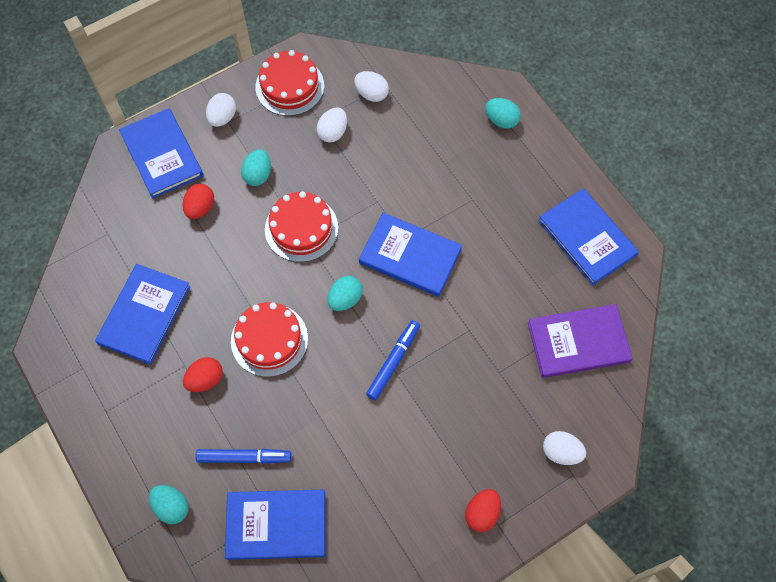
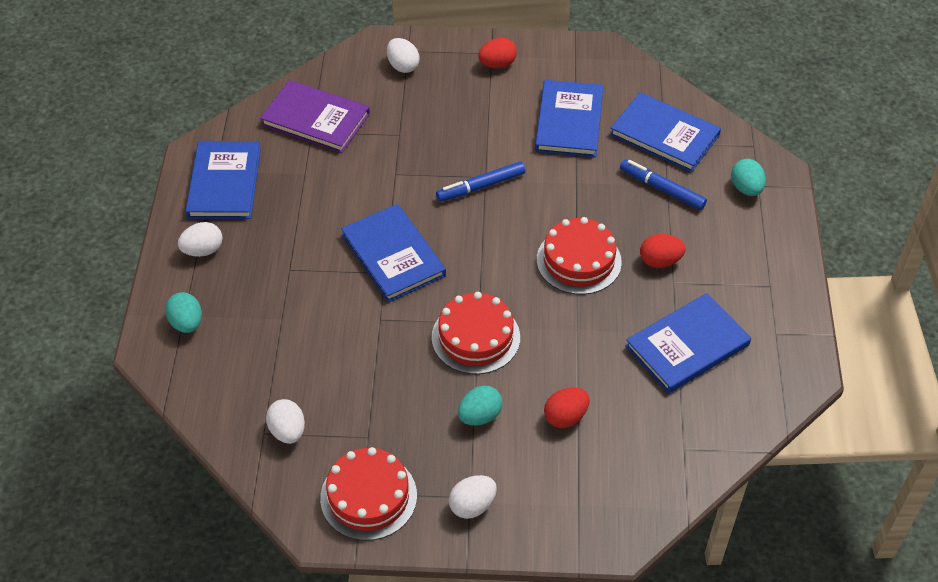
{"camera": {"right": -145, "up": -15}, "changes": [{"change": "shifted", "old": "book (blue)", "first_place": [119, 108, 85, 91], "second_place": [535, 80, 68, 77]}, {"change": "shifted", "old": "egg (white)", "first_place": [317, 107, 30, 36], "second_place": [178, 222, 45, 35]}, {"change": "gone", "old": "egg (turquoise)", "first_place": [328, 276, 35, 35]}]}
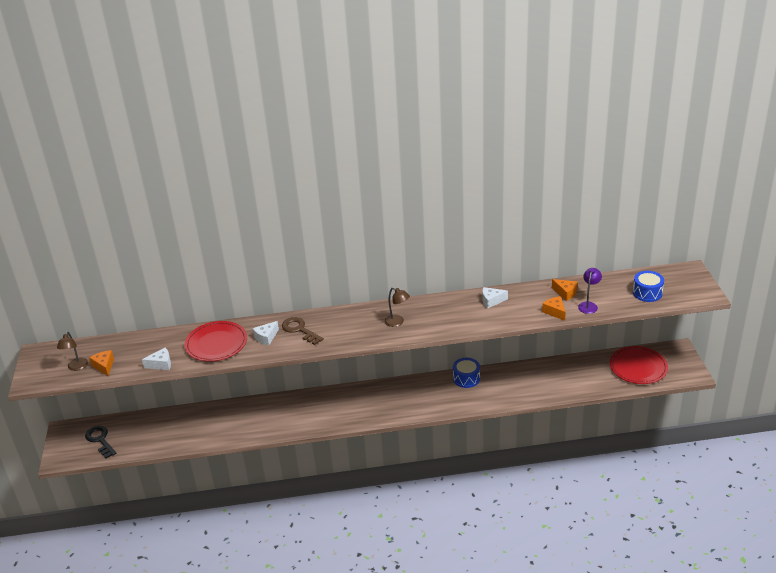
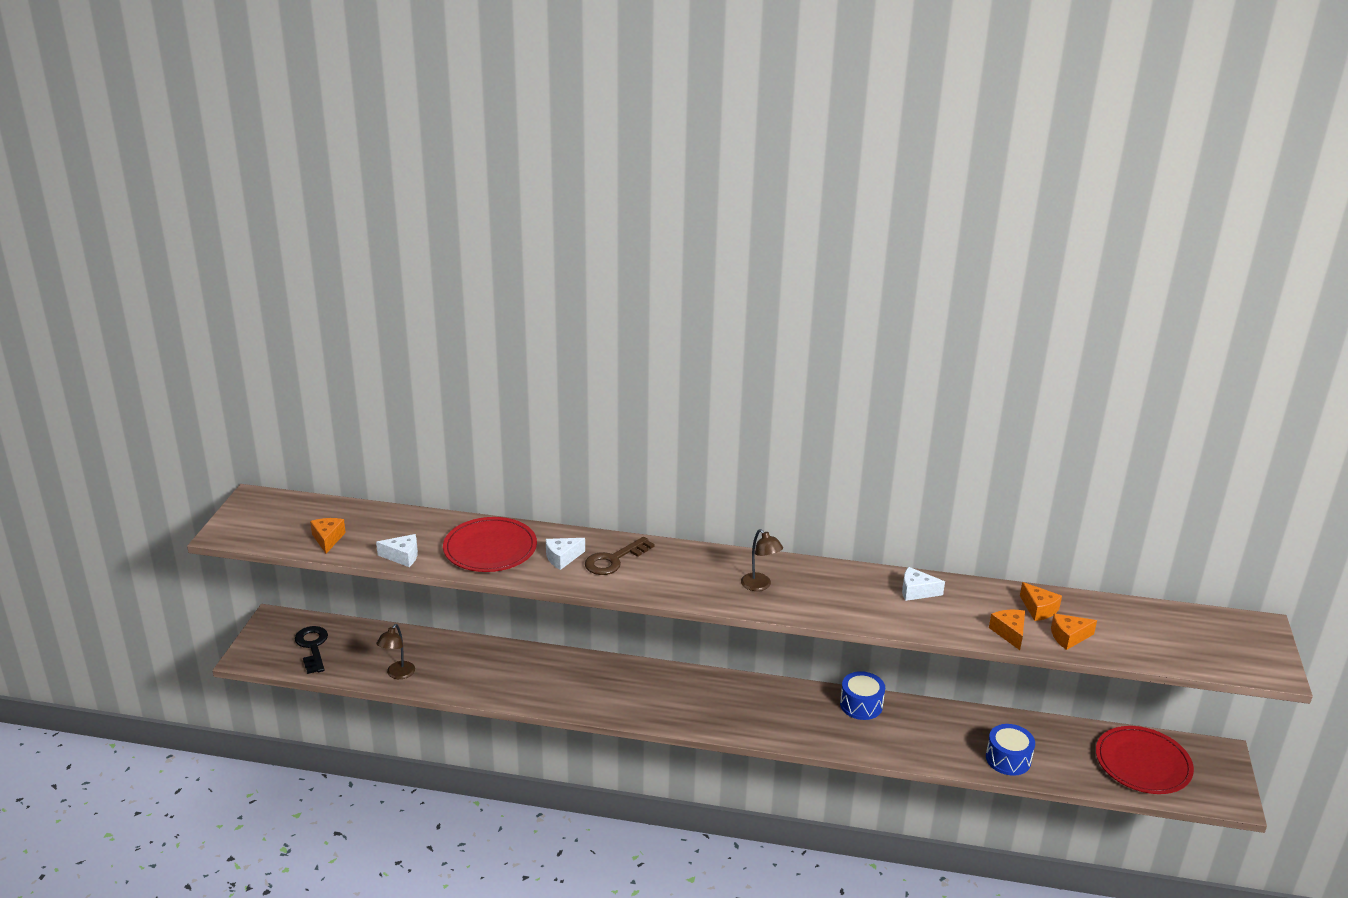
{"camera": {"right": 15, "up": -5}, "changes": [{"change": "shifted", "old": "lamp (brown)", "first_place": [57, 331, 31, 40], "second_place": [376, 624, 39, 55]}, {"change": "rotated", "old": "key (brown)", "first_place": [282, 317, 42, 28], "second_place": [585, 537, 69, 38], "degrees": -105}, {"change": "swapped", "old": "lamp (purple)", "new": "cheese (orange)", "first_place": [578, 268, 24, 46], "second_place": [1051, 613, 46, 37]}, {"change": "shifted", "old": "drum (blue)", "first_place": [633, 271, 31, 31], "second_place": [986, 724, 49, 52]}]}
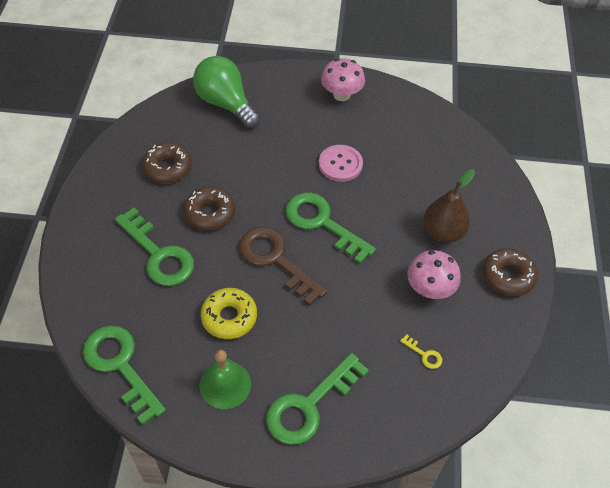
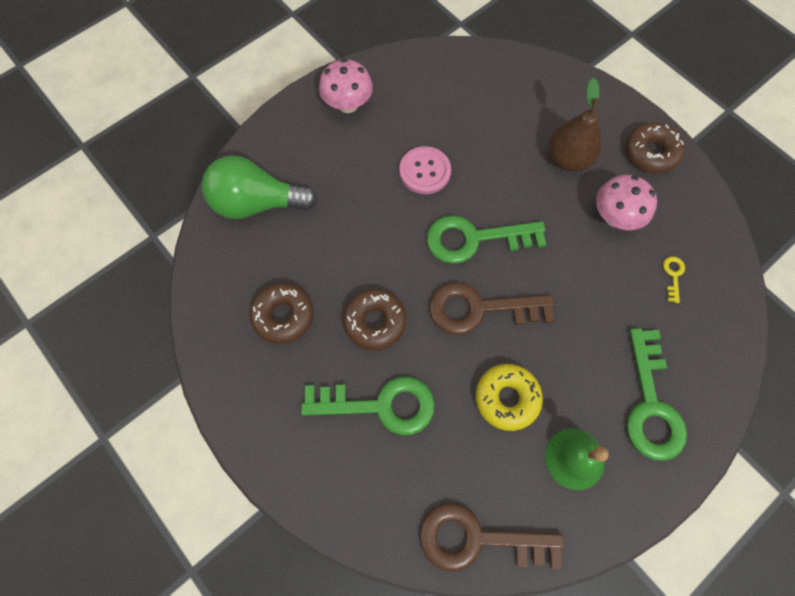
{"camera": {"right": -45, "up": 15}, "changes": [{"change": "repainted", "old": "key (green)", "new": "key (brown)", "first_place": [83, 325, 83, 100], "second_place": [419, 503, 145, 69]}, {"change": "rotated", "old": "key (yellow)", "first_place": [400, 334, 42, 35], "second_place": [663, 256, 22, 47], "degrees": -75}]}
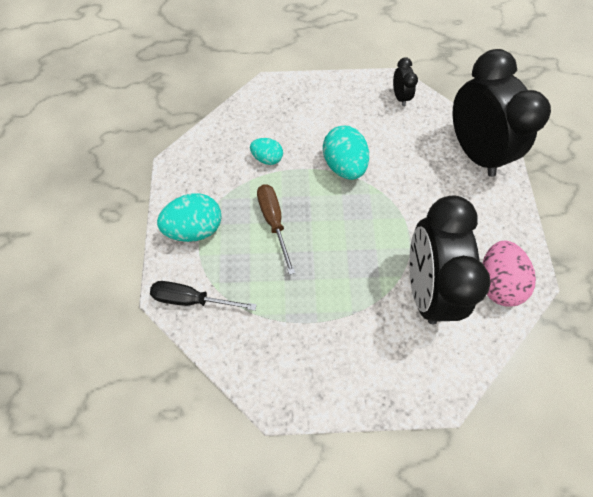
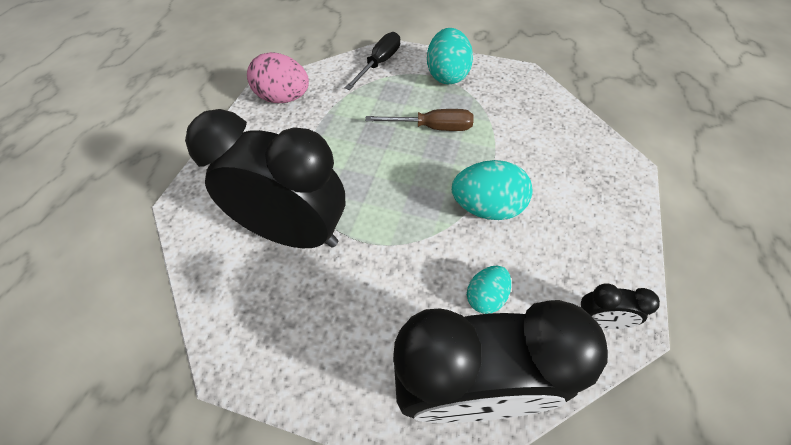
{"camera": {"right": 110, "up": -10}, "changes": [{"change": "shifted", "old": "egg (turquoise)", "first_place": [250, 138, 33, 27], "second_place": [467, 266, 44, 48]}, {"change": "shifted", "old": "egg (pink)", "first_place": [482, 241, 54, 66], "second_place": [247, 52, 62, 51]}]}
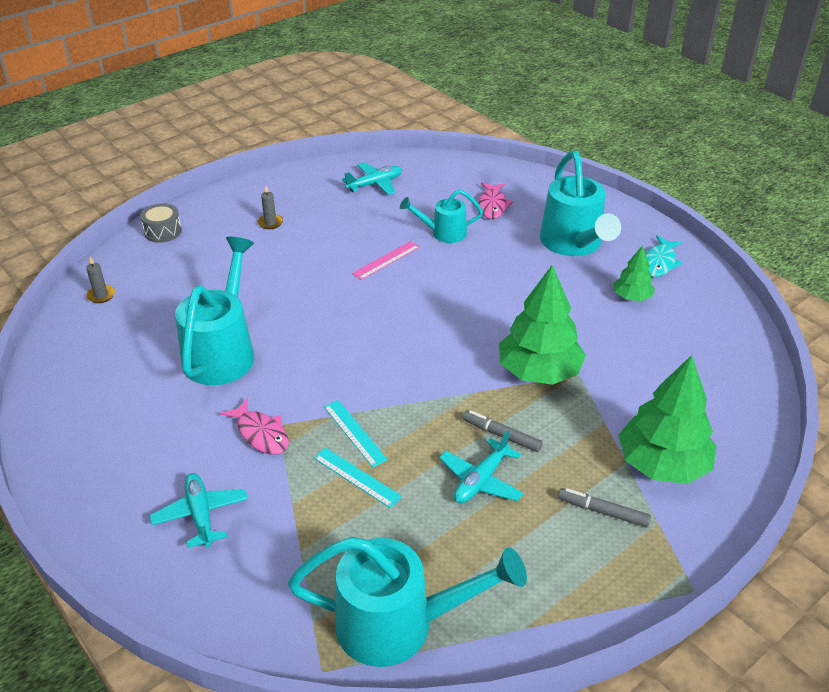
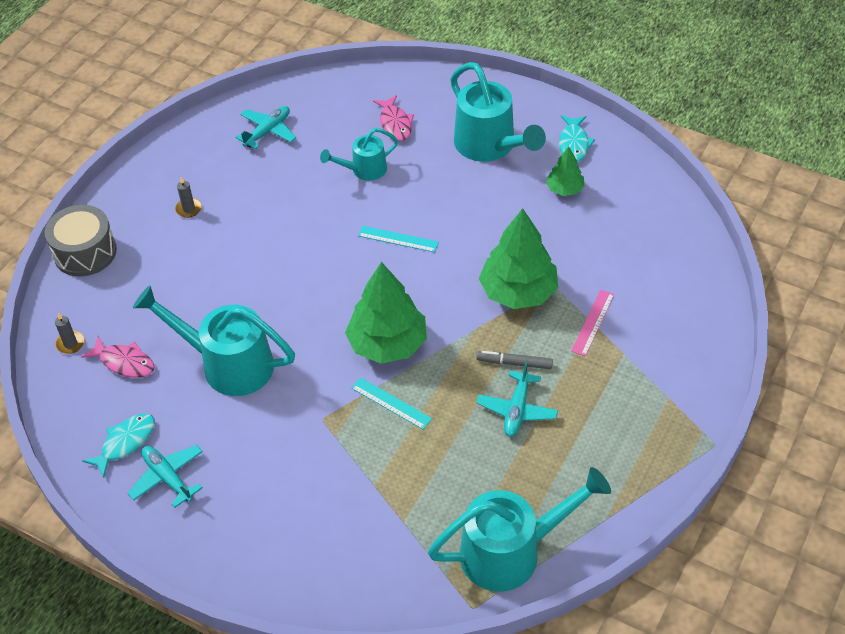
{"camera": {"right": -20, "up": 10}, "changes": [{"change": "scaled", "old": "drum (grey)", "first_place": [140, 203, 42, 40], "second_place": [45, 205, 72, 72], "factor": 1.6}, {"change": "shifted", "old": "plane (turquoise)", "first_place": [149, 473, 99, 75], "second_place": [127, 445, 76, 63]}, {"change": "rotated", "old": "watering can (turquoise)", "first_place": [175, 237, 79, 148], "second_place": [133, 285, 162, 111], "degrees": -60}, {"change": "shifted", "old": "fish (pink)", "first_place": [220, 398, 69, 57], "second_place": [81, 336, 74, 42]}, {"change": "shifted", "old": "ruler (turquoise)", "first_place": [314, 447, 88, 61], "second_place": [358, 226, 81, 27]}, {"change": "shifted", "old": "ruler (pink)", "first_place": [352, 241, 68, 39], "second_place": [571, 290, 44, 66]}, {"change": "gone", "old": "marker (grey)", "first_place": [558, 488, 93, 39]}, {"change": "shifted", "old": "tree (green)", "first_place": [618, 355, 98, 129], "second_place": [345, 262, 82, 102]}, {"change": "new", "new": "fish (turquoise)", "second_place": [82, 414, 73, 64]}]}
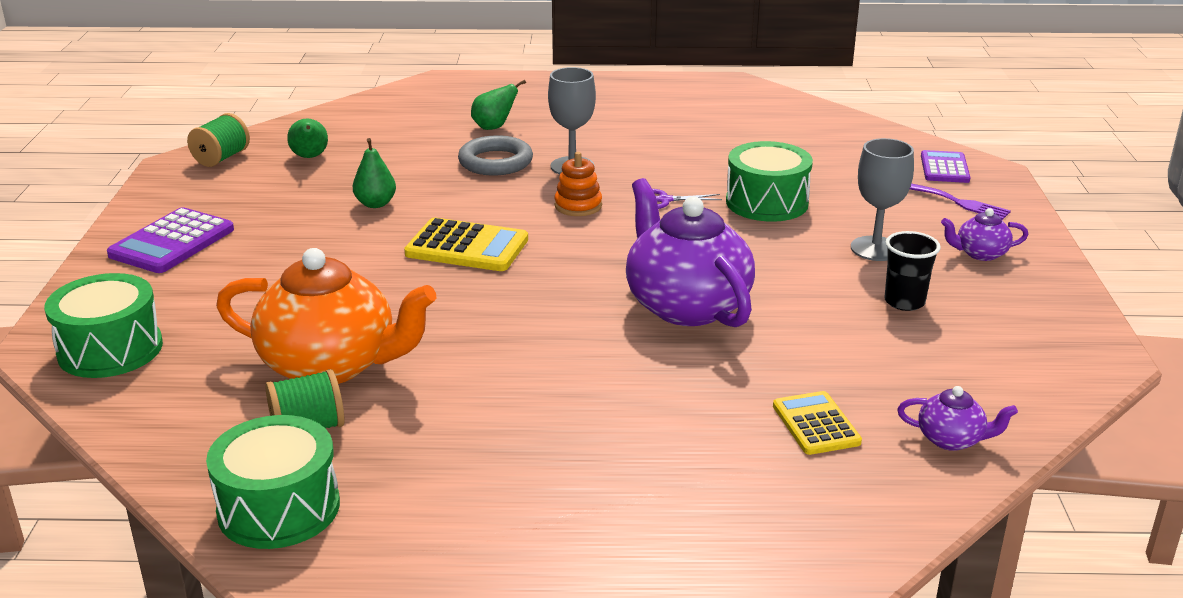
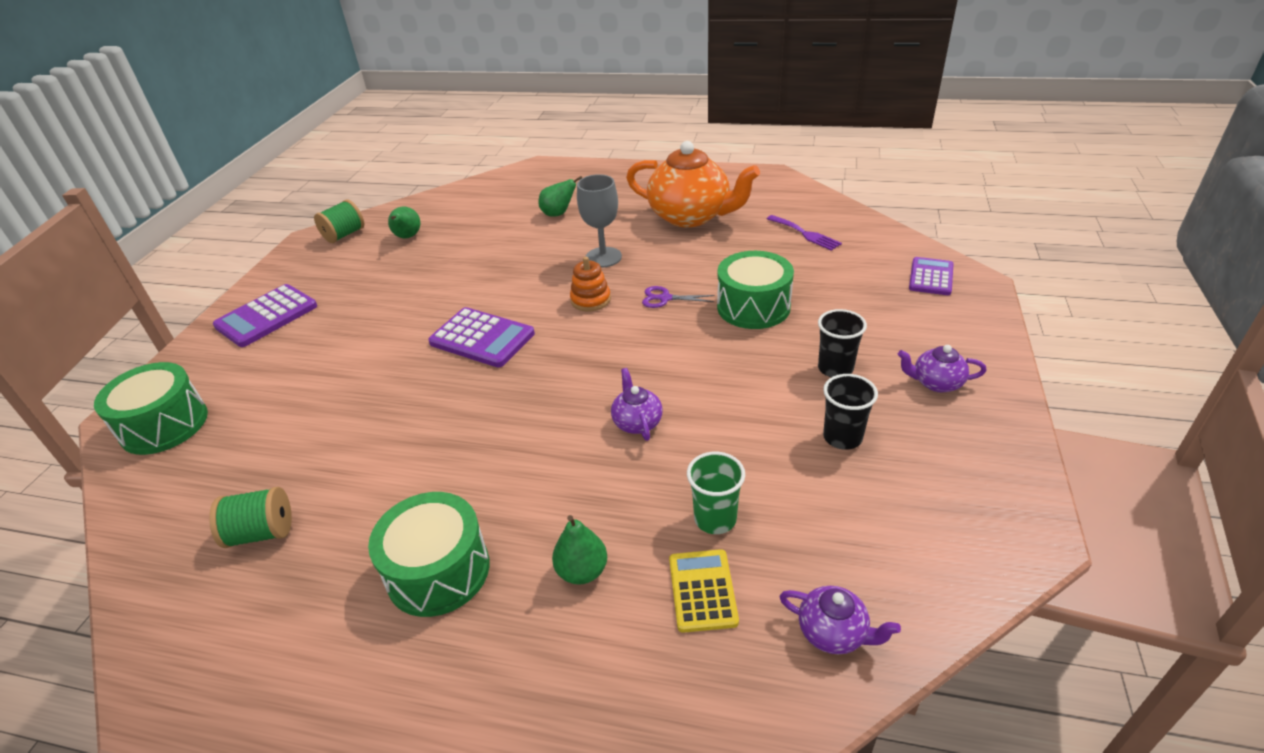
{"camera": {"right": 15, "up": 10}, "changes": [{"change": "shifted", "old": "drum (green)", "first_place": [206, 415, 134, 134], "second_place": [368, 492, 121, 125]}, {"change": "shifted", "old": "teapot (orange)", "first_place": [216, 248, 221, 136], "second_place": [626, 141, 134, 86]}, {"change": "shifted", "old": "pear (green)", "first_place": [353, 138, 43, 70], "second_place": [552, 515, 55, 70]}, {"change": "repainted", "old": "calculator (yellow)", "new": "calculator (purple)", "first_place": [404, 218, 124, 53], "second_place": [428, 307, 107, 61]}, {"change": "gone", "old": "ring (grey)", "first_place": [458, 135, 75, 40]}, {"change": "scaled", "old": "teapot (purple)", "first_place": [626, 178, 129, 149], "second_place": [611, 368, 52, 73], "factor": 0.44}, {"change": "swapped", "old": "goblet (grey)", "new": "cup (black)", "first_place": [851, 138, 63, 123], "second_place": [818, 309, 49, 68]}, {"change": "shifted", "old": "fork (purple)", "first_place": [910, 183, 101, 37], "second_place": [767, 215, 75, 36]}, {"change": "new", "new": "cup (green)", "second_place": [687, 452, 58, 82]}]}
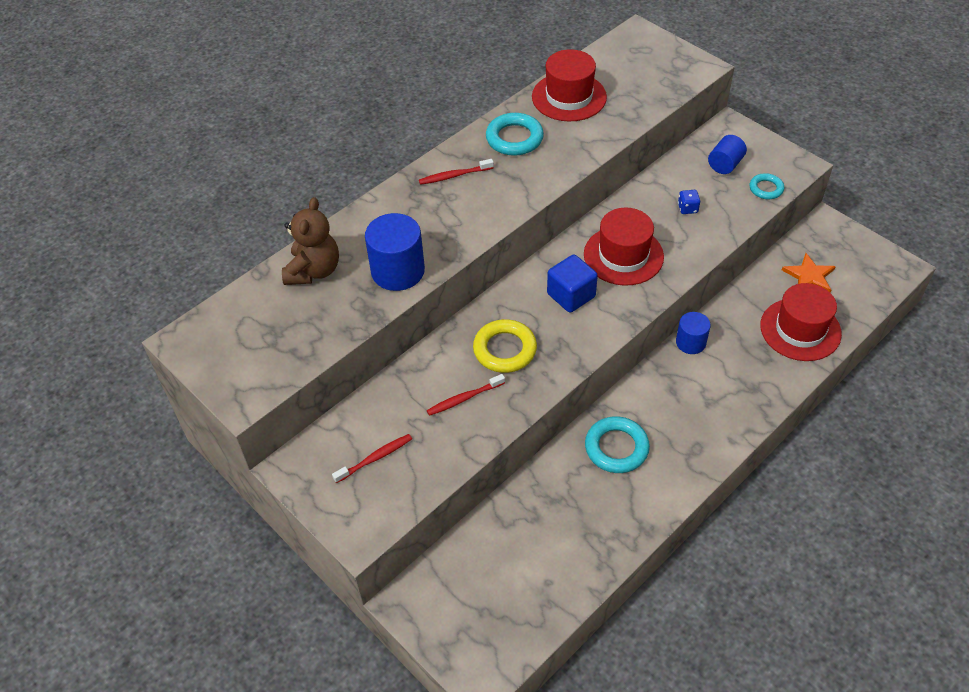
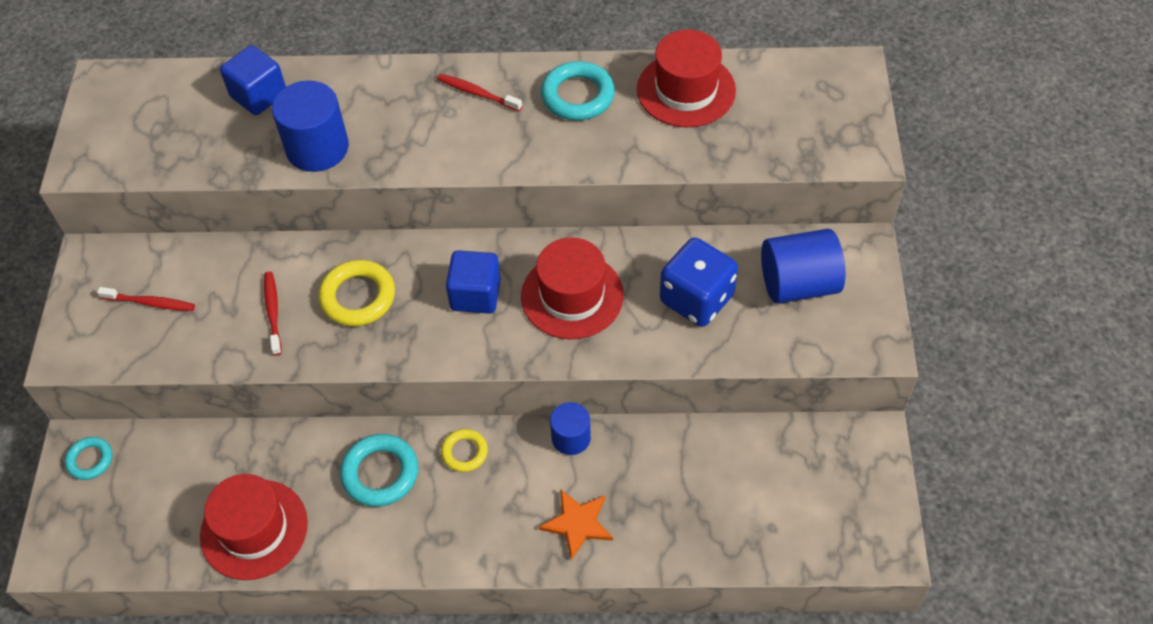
{"camera": {"right": 45, "up": 5}, "changes": [{"change": "swapped", "old": "teddy bear (brown)", "new": "cube (blue)", "first_place": [282, 197, 57, 88], "second_place": [220, 45, 66, 70]}, {"change": "rotated", "old": "toothbrush (red)", "first_place": [427, 374, 78, 42], "second_place": [264, 272, 18, 83], "degrees": 60}, {"change": "scaled", "old": "dice (blue)", "first_place": [678, 190, 22, 24], "second_place": [660, 238, 78, 89], "factor": 2.4}, {"change": "scaled", "old": "cylinder (blue)", "first_place": [708, 135, 39, 39], "second_place": [761, 229, 84, 75], "factor": 1.65}, {"change": "shifted", "old": "ring (turquoise)", "first_place": [750, 173, 34, 26], "second_place": [65, 437, 47, 43]}, {"change": "shifted", "old": "hat (red)", "first_place": [760, 283, 82, 78], "second_place": [200, 474, 108, 106]}, {"change": "shifted", "old": "star (orange)", "first_place": [782, 253, 54, 40], "second_place": [539, 489, 74, 71]}, {"change": "new", "new": "ring (yellow)", "second_place": [441, 429, 47, 43]}]}
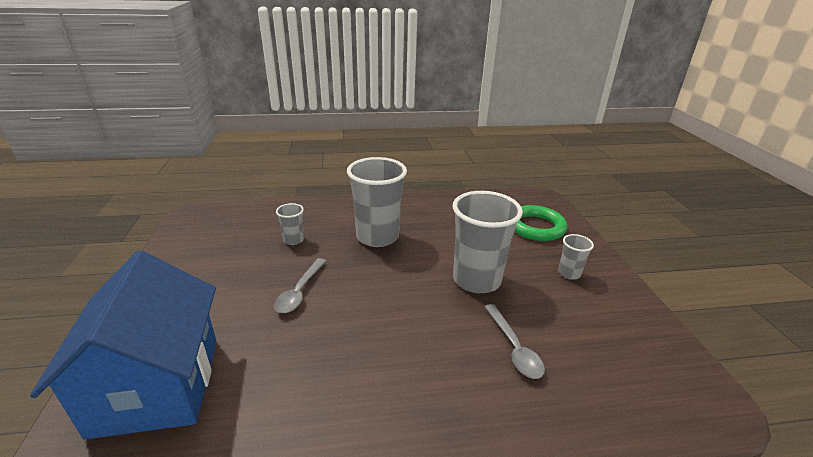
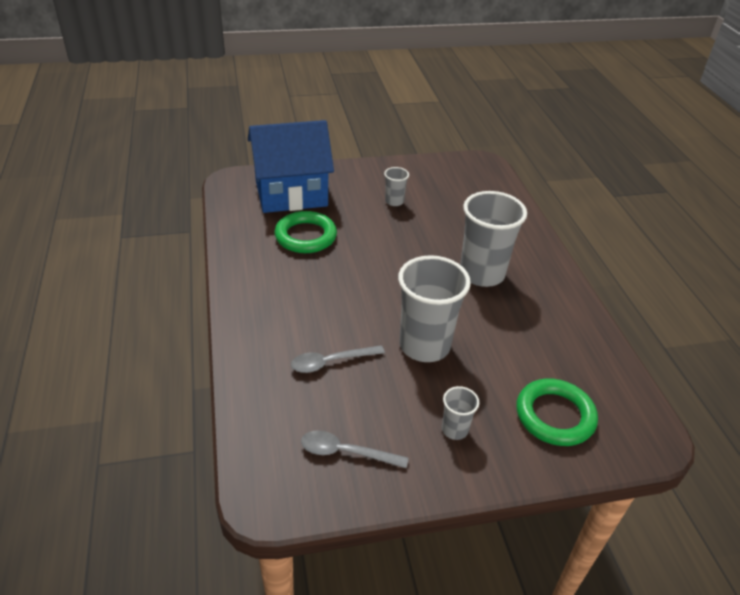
{"camera": {"right": 85, "up": 10}, "changes": [{"change": "shifted", "old": "spoon (grey)", "first_place": [274, 258, 52, 55], "second_place": [301, 430, 107, 38]}, {"change": "shifted", "old": "cup (grey)", "first_place": [276, 203, 28, 42], "second_place": [384, 167, 25, 39]}, {"change": "new", "new": "ring (green)", "second_place": [274, 211, 63, 42]}]}
